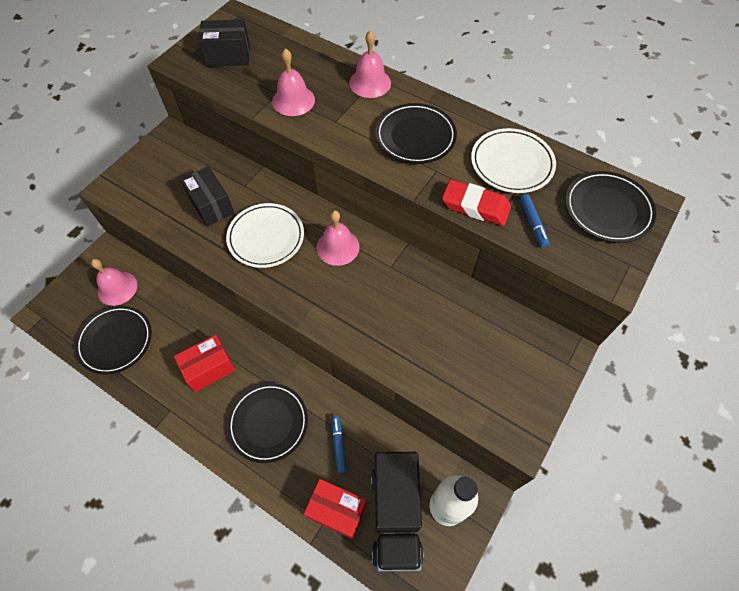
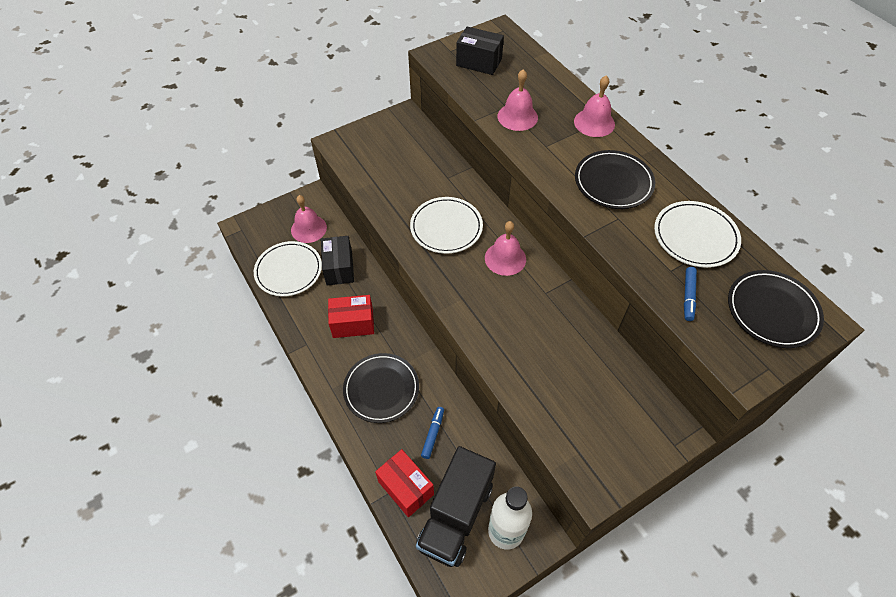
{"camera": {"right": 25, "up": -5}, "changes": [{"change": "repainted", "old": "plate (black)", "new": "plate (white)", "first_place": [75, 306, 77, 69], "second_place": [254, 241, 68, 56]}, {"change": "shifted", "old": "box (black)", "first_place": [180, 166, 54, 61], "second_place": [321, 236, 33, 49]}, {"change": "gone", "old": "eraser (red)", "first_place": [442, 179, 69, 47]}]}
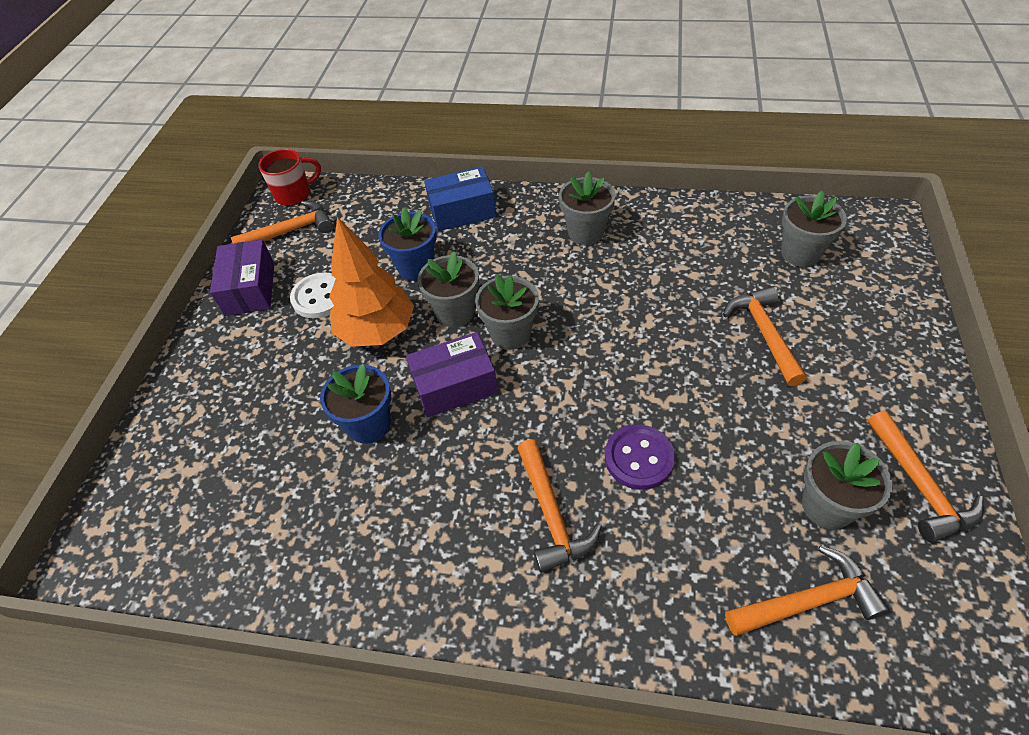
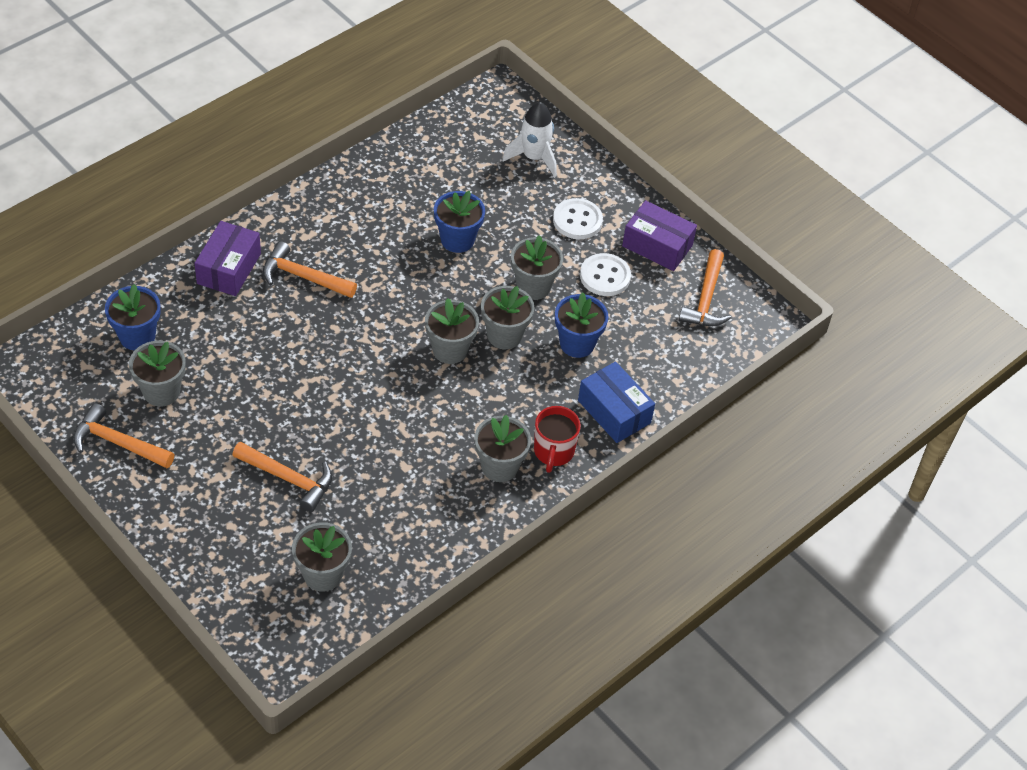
{"camera": {"right": 120, "up": 0}, "changes": [{"change": "shifted", "old": "mug (red)", "first_place": [259, 149, 62, 57], "second_place": [534, 406, 47, 67]}, {"change": "swapped", "old": "tree (orange)", "new": "flower pot (grey)", "first_place": [329, 217, 85, 130], "second_place": [511, 235, 52, 65]}, {"change": "shifted", "old": "box (purple)", "first_place": [406, 332, 92, 86], "second_place": [194, 221, 67, 75]}, {"change": "rotated", "old": "box (blue)", "first_place": [424, 166, 72, 65], "second_place": [578, 361, 77, 82], "degrees": -60}, {"change": "gone", "old": "button (purple)", "first_place": [605, 425, 70, 65]}, {"change": "swapped", "old": "hammer (orange)", "new": "flower pot (blue)", "first_place": [725, 545, 164, 91], "second_place": [105, 284, 56, 67]}, {"change": "new", "new": "rocket (white)", "second_place": [502, 102, 55, 75]}, {"change": "new", "new": "button (white)", "second_place": [553, 198, 50, 41]}]}
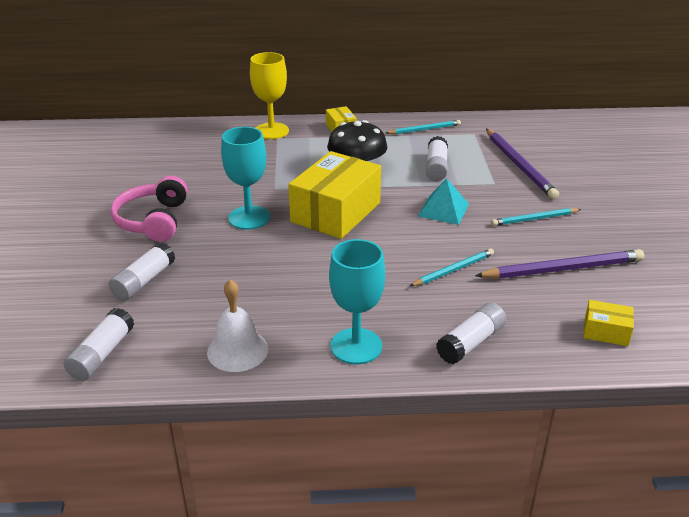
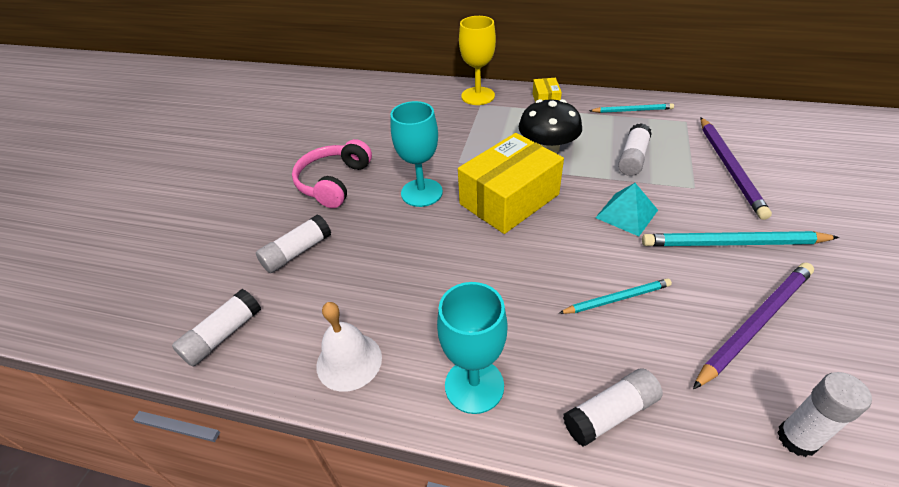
{"camera": {"right": 20, "up": 10}, "changes": [{"change": "rotated", "old": "pencil (purple)", "first_place": [475, 249, 169, 30], "second_place": [693, 263, 121, 126], "degrees": -45}, {"change": "scaled", "old": "pencil (turquoise)", "first_place": [491, 208, 90, 18], "second_place": [642, 231, 197, 15], "factor": 1.67}, {"change": "swapped", "old": "box (yellow)", "new": "glue stick (white)", "first_place": [584, 300, 50, 46], "second_place": [777, 372, 95, 85]}]}
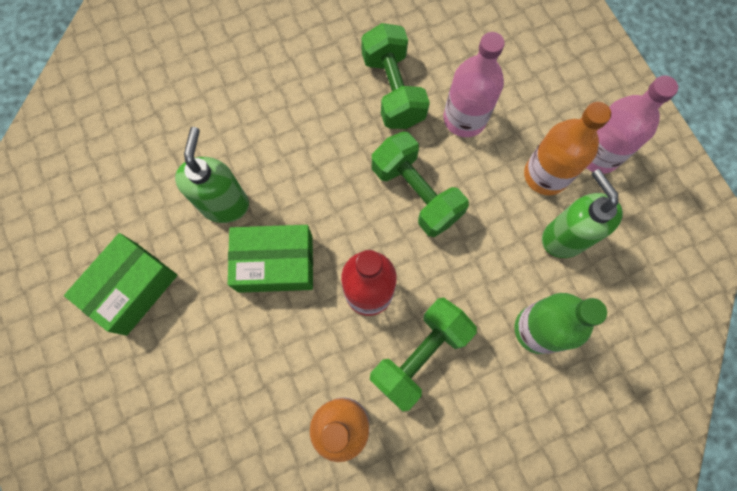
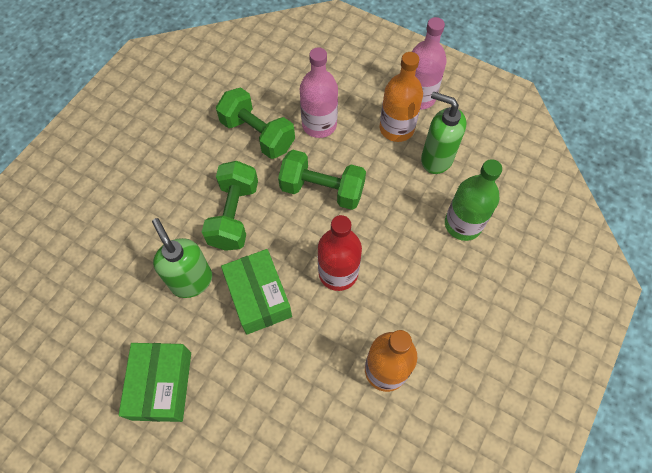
{"camera": {"right": -35, "up": -10}, "changes": [{"change": "rotated", "old": "box (green)", "first_place": [228, 225, 85, 68], "second_place": [221, 249, 71, 86], "degrees": -75}, {"change": "shifted", "old": "dumbbell (green)", "first_place": [370, 298, 107, 113], "second_place": [202, 161, 56, 90]}]}
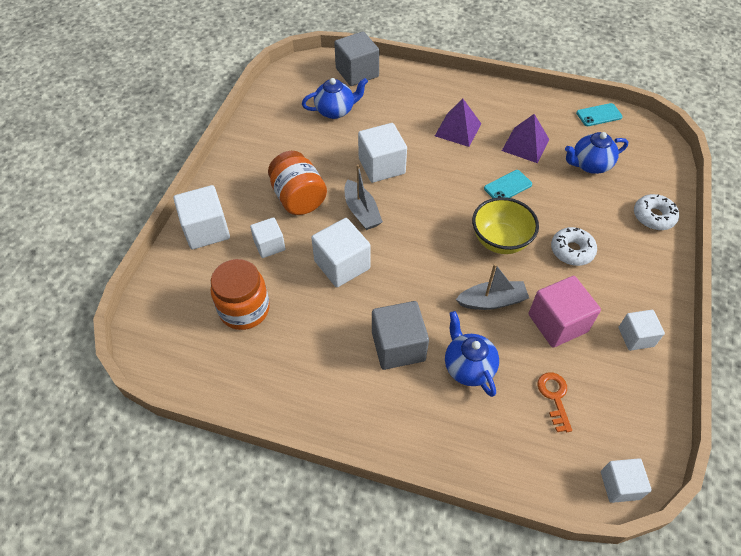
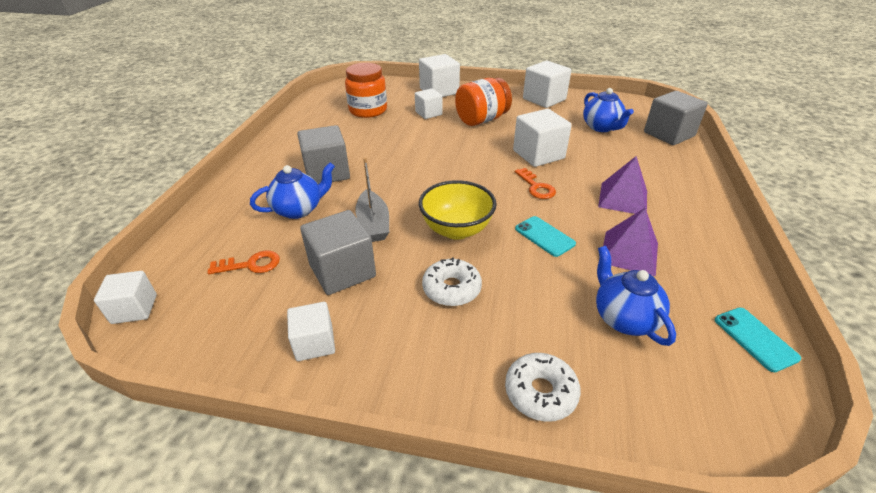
{"camera": {"right": 85, "up": -15}, "changes": [{"change": "shifted", "old": "cube (white)", "first_place": [311, 218, 59, 69], "second_place": [523, 61, 48, 47]}, {"change": "gone", "old": "boat (grey)", "first_place": [345, 164, 38, 66]}, {"change": "repainted", "old": "cube (pink)", "new": "cube (grey)", "first_place": [528, 276, 73, 72], "second_place": [300, 210, 76, 85]}, {"change": "new", "new": "key (orange)", "second_place": [515, 168, 41, 31]}]}
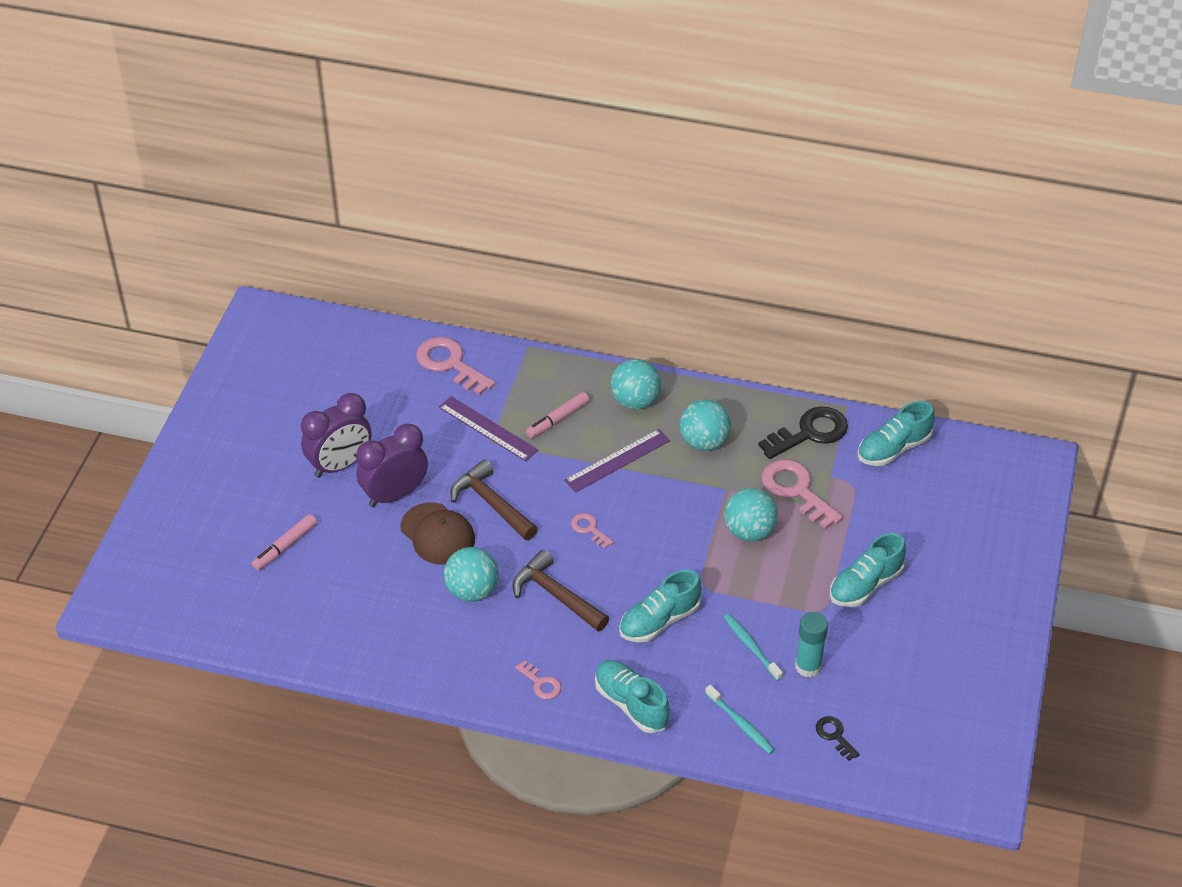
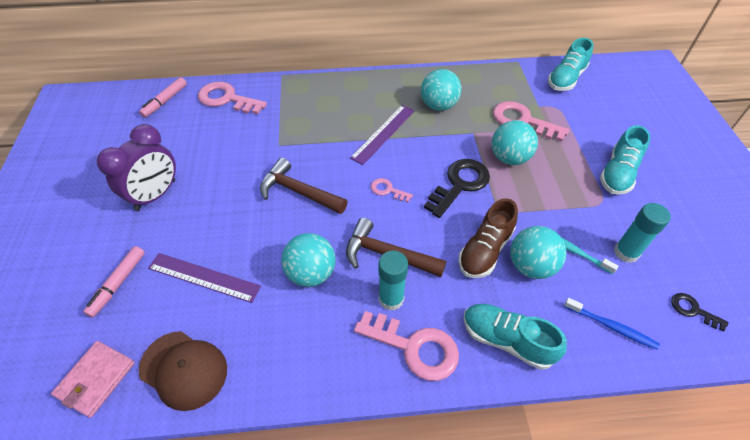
{"camera": {"right": -20, "up": 5}, "changes": [{"change": "gone", "old": "clock (purple)", "first_place": [356, 423, 72, 84]}, {"change": "shifted", "old": "cap (brown)", "first_place": [401, 502, 74, 63], "second_place": [139, 331, 88, 80]}, {"change": "shifted", "old": "ruler (purple)", "first_place": [439, 396, 99, 65], "second_place": [148, 253, 113, 50]}, {"change": "scaled", "old": "key (pink)", "first_place": [515, 660, 46, 39], "second_place": [354, 311, 105, 70], "factor": 1.95}, {"change": "shifted", "old": "marker (pink)", "first_place": [526, 392, 64, 47], "second_place": [139, 77, 48, 41]}, {"change": "shifted", "old": "ball (turquoise)", "first_place": [610, 359, 51, 51], "second_place": [510, 226, 57, 53]}, {"change": "repainted", "old": "shoe (turquoise)", "new": "shoe (brown)", "first_place": [619, 570, 82, 72], "second_place": [459, 198, 59, 80]}, {"change": "repainted", "old": "toothbrush (turquoise)", "new": "toothbrush (blue)", "first_place": [705, 685, 70, 69], "second_place": [564, 298, 96, 52]}, {"change": "shifted", "old": "key (black)", "first_place": [759, 406, 89, 53], "second_place": [424, 159, 66, 59]}, {"change": "new", "new": "wallet (pink)", "second_place": [51, 341, 84, 77]}, {"change": "new", "new": "glue stick (turquoise)", "second_place": [378, 250, 30, 60]}]}
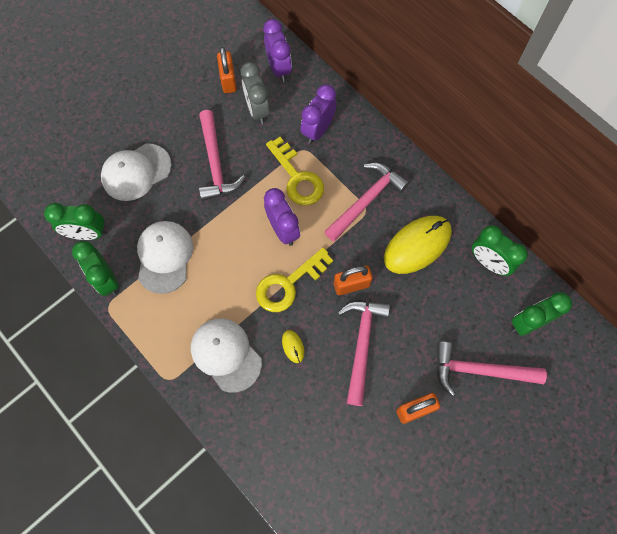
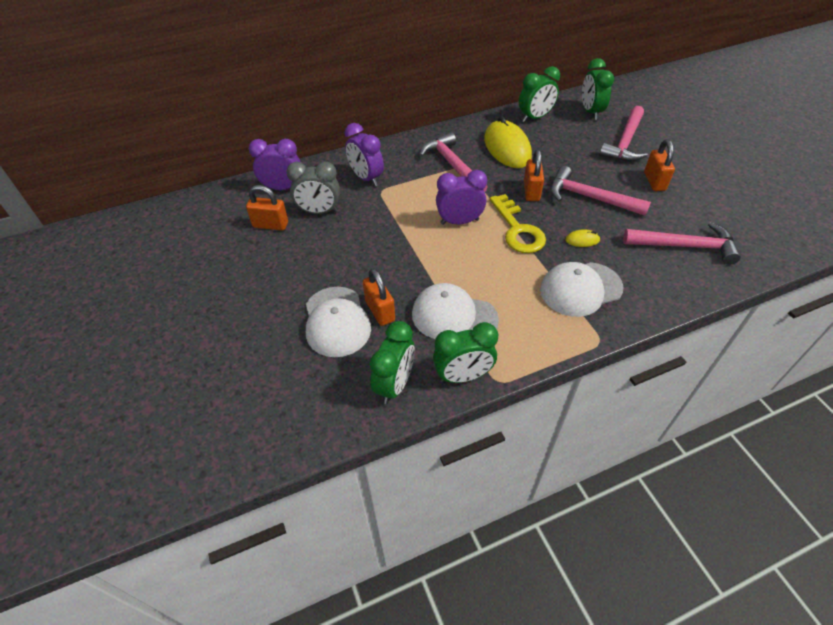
{"camera": {"right": -70, "up": -20}, "changes": [{"change": "shifted", "old": "hammer (pink)", "first_place": [199, 110, 46, 91], "second_place": [623, 222, 118, 43]}, {"change": "gone", "old": "key (yellow)", "first_place": [266, 137, 58, 68]}, {"change": "new", "new": "padlock (orange)", "second_place": [363, 268, 32, 58]}]}
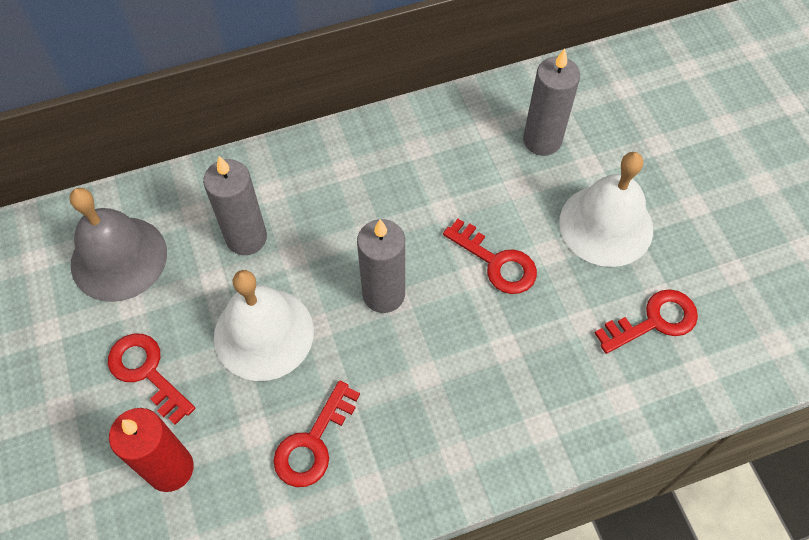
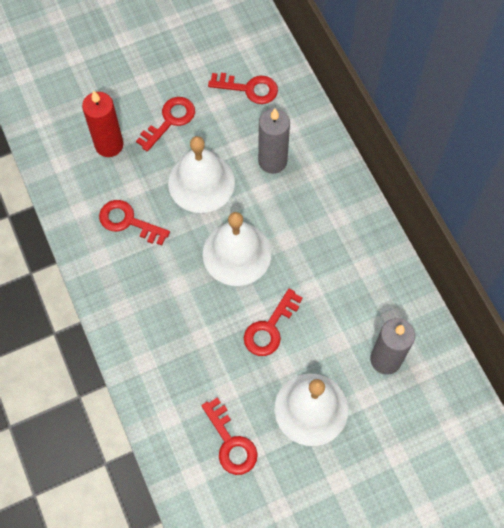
{"camera": {"right": 85, "up": 5}, "changes": [{"change": "swapped", "old": "bell (grey)", "new": "key (red)", "first_place": [70, 188, 97, 114], "second_place": [208, 73, 70, 31]}, {"change": "swapped", "old": "candle (grey)", "new": "bell (white)", "first_place": [357, 219, 48, 94], "second_place": [203, 212, 68, 74]}]}
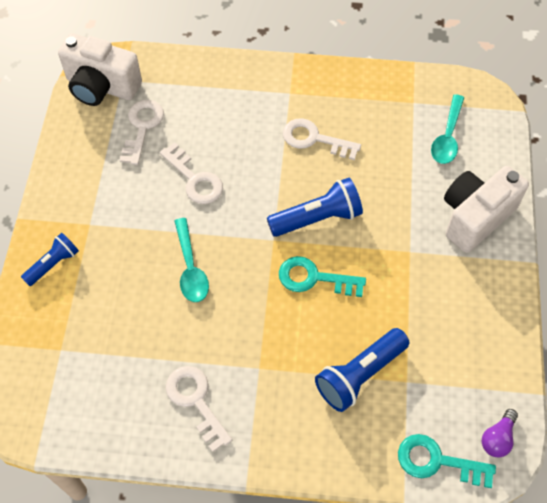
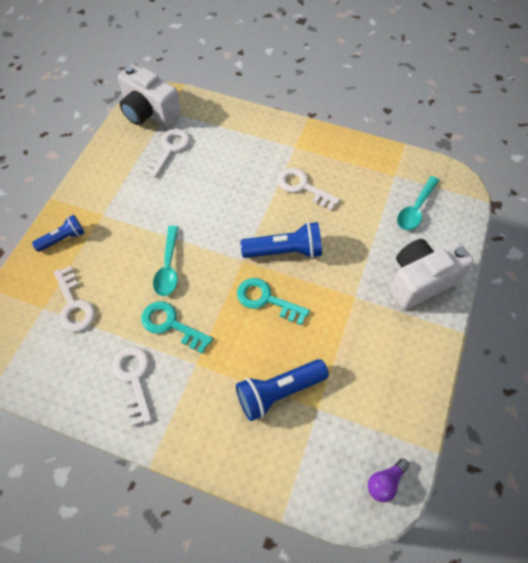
{"camera": {"right": 15, "up": 0}, "changes": [{"change": "shifted", "old": "key (white)", "first_place": [160, 142, 63, 62], "second_place": [54, 266, 41, 66]}, {"change": "shifted", "old": "key (turquoise)", "first_place": [398, 434, 98, 54], "second_place": [141, 301, 72, 53]}]}
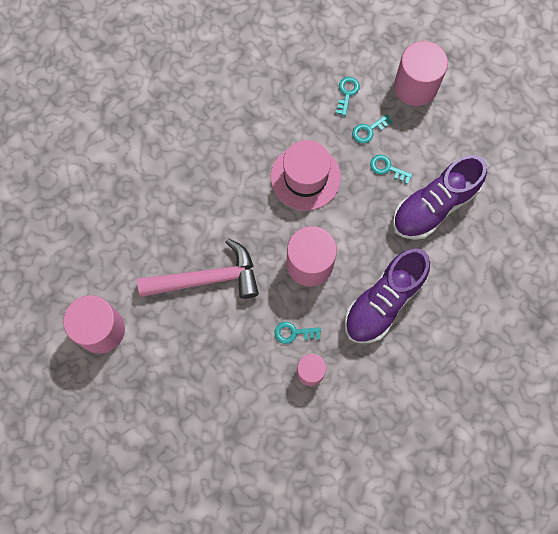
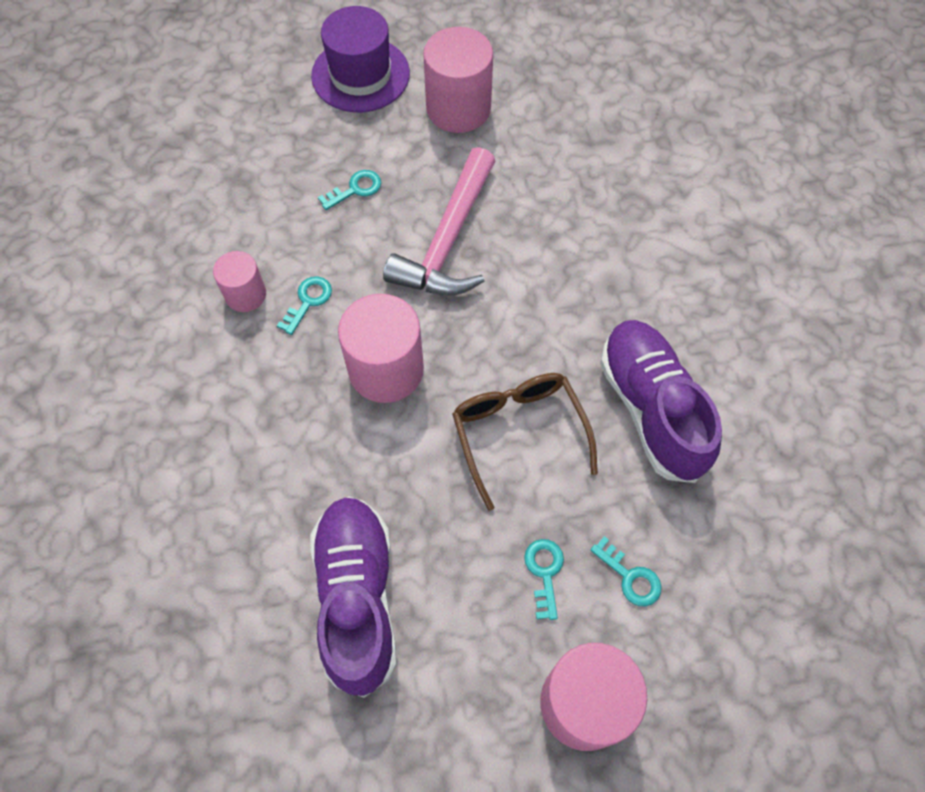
{"camera": {"right": 120, "up": -10}, "changes": [{"change": "swapped", "old": "hat (pink)", "new": "glasses (brown)", "first_place": [271, 140, 70, 71], "second_place": [452, 373, 146, 138]}, {"change": "shifted", "old": "shoe (purple)", "first_place": [345, 248, 85, 95], "second_place": [600, 320, 122, 163]}, {"change": "shifted", "old": "key (turquoise)", "first_place": [370, 155, 43, 29], "second_place": [318, 170, 63, 40]}, {"change": "new", "new": "hat (purple)", "second_place": [311, 6, 99, 106]}]}
